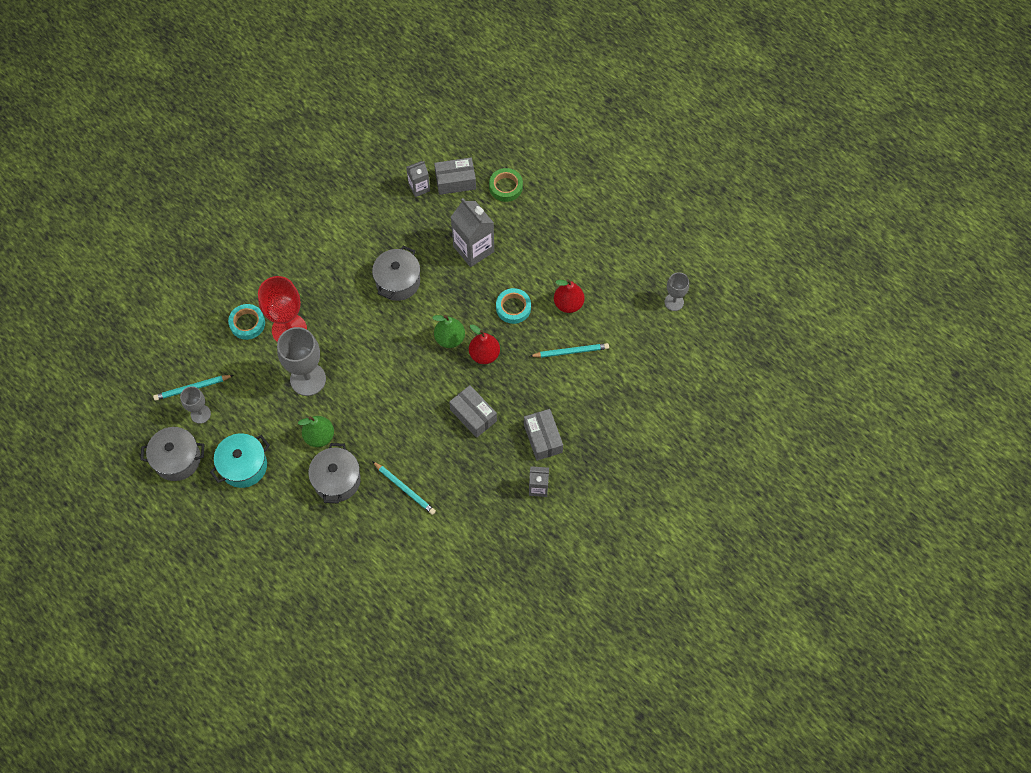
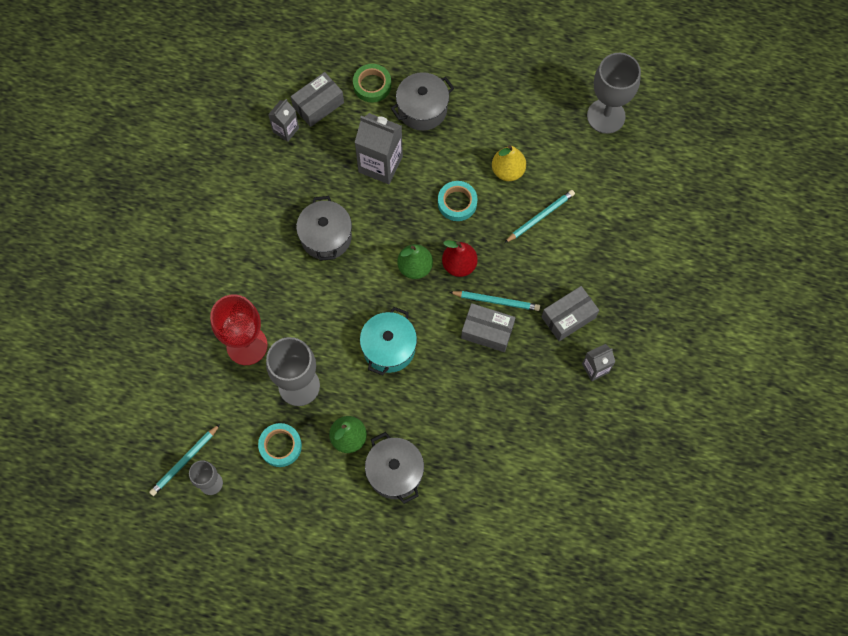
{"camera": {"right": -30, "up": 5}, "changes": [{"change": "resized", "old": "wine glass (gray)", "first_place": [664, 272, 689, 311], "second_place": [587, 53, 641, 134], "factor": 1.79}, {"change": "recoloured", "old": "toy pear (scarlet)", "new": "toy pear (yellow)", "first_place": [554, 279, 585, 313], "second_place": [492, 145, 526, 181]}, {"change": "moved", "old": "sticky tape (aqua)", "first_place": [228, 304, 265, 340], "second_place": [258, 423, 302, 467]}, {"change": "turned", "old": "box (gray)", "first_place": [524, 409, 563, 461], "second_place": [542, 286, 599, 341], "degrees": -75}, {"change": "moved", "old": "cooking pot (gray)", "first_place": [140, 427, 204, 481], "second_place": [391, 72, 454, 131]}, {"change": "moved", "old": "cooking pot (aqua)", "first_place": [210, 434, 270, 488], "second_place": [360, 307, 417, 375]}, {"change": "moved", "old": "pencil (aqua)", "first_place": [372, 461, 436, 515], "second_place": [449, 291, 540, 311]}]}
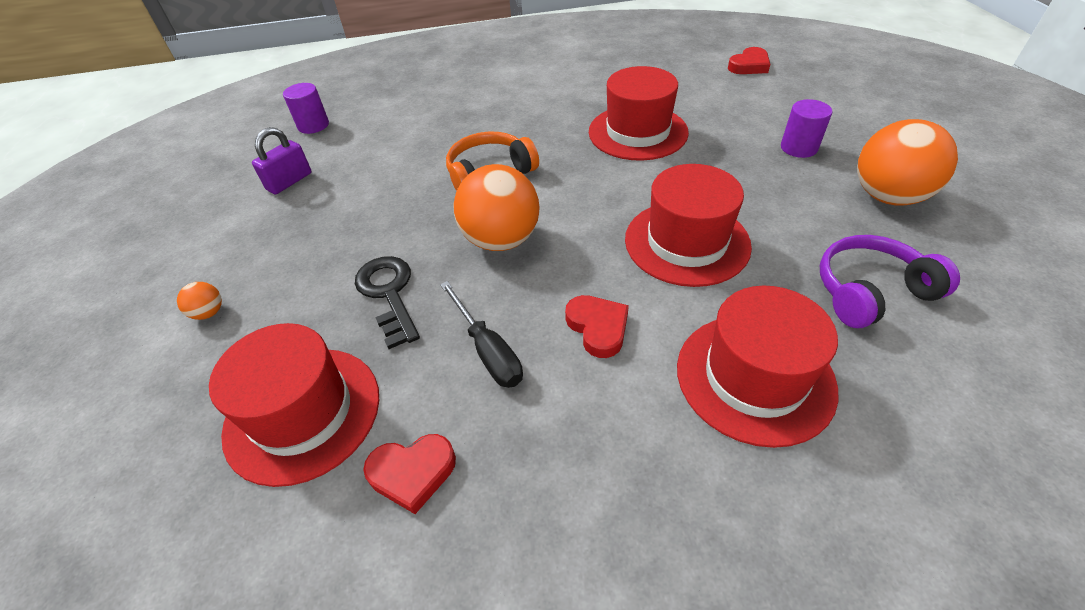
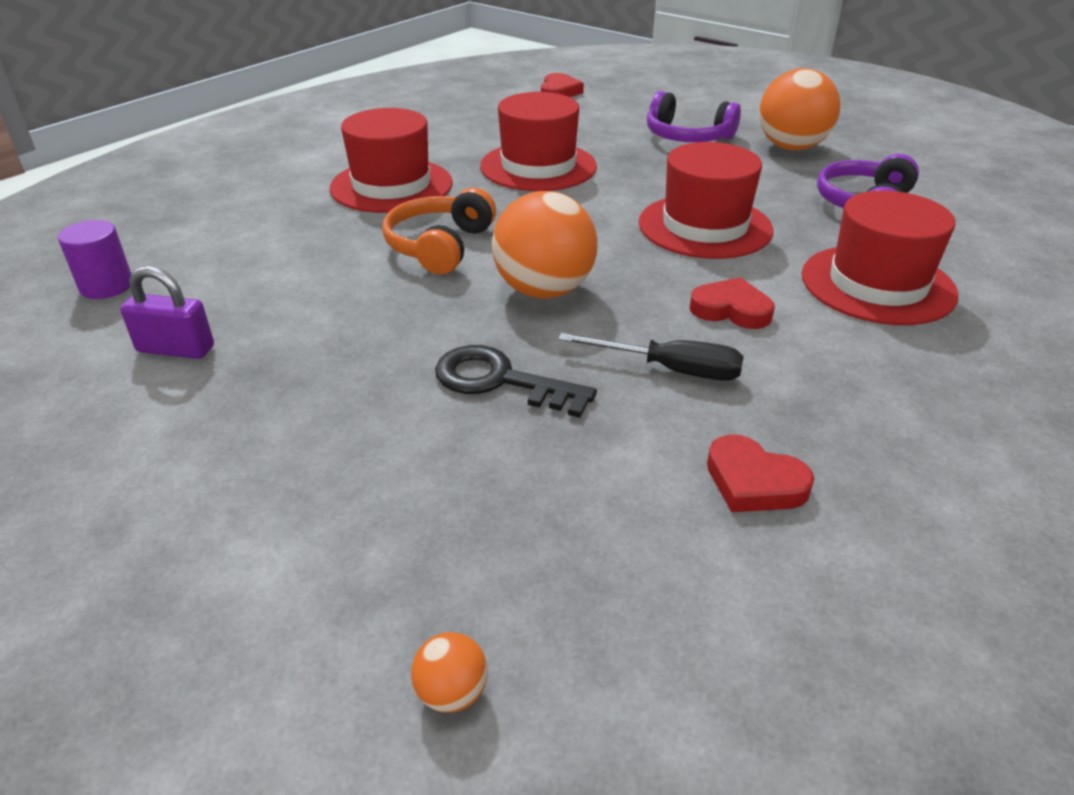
{"camera": {"right": -45, "up": -10}, "changes": [{"change": "replaced", "old": "cylinder (violet)", "new": "headphones (violet)", "first_place": [781, 99, 832, 158], "second_place": [647, 91, 741, 142]}, {"change": "turned", "old": "lock (violet)", "first_place": [252, 127, 312, 194], "second_place": [120, 266, 214, 359], "degrees": -75}, {"change": "moved", "old": "ball (orange-coloured)", "first_place": [177, 282, 222, 320], "second_place": [411, 632, 488, 713]}, {"change": "moved", "old": "tall hat (scarlet)", "first_place": [209, 323, 379, 487], "second_place": [330, 108, 453, 213]}, {"change": "turned", "old": "heart (scarlet)", "first_place": [363, 434, 456, 514], "second_place": [707, 435, 814, 512], "degrees": 90}]}
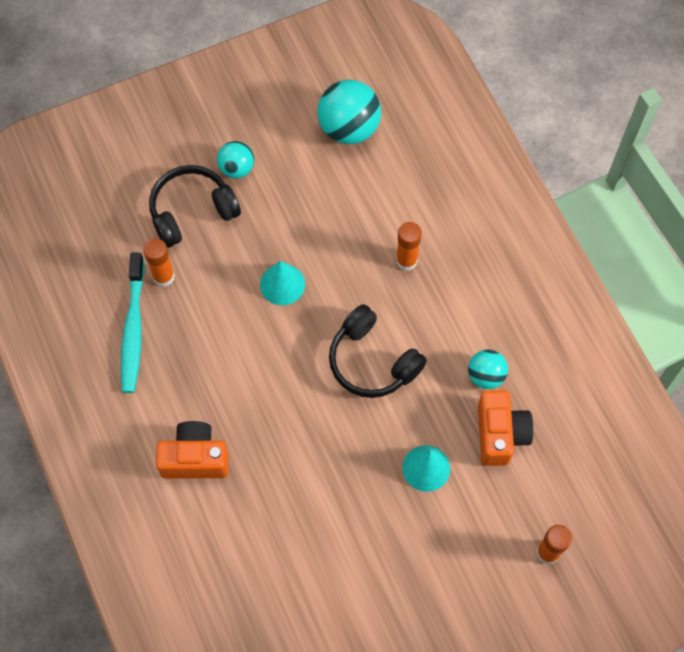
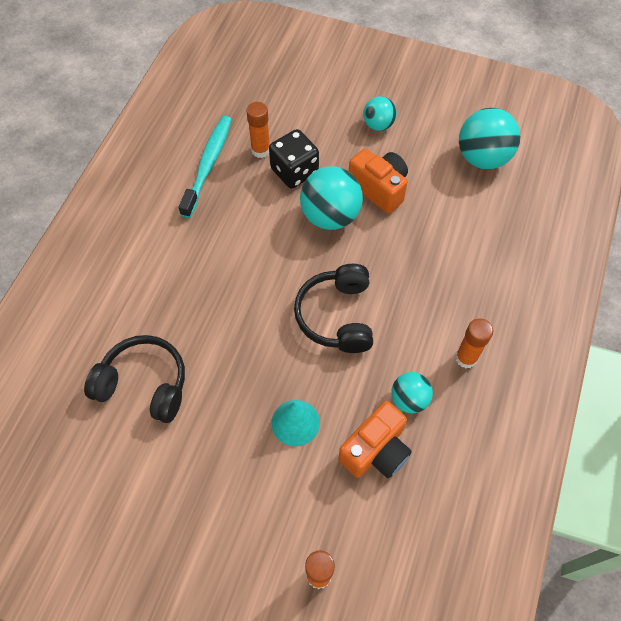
{"camera": {"right": 45, "up": -5}, "changes": [{"change": "moved", "old": "headphones (jet-black)", "first_place": [149, 165, 241, 248], "second_place": [84, 335, 185, 423]}, {"change": "moved", "old": "glue (orange-coloured)", "first_place": [396, 222, 422, 271], "second_place": [455, 318, 493, 368]}, {"change": "turned", "old": "tooth brush (aqua)", "first_place": [121, 253, 145, 393], "second_place": [178, 116, 232, 218], "degrees": 150}, {"change": "replaced", "old": "cone (aqua)", "new": "ball (aqua)", "first_place": [260, 261, 305, 305], "second_place": [300, 166, 363, 230]}, {"change": "moved", "old": "compact camera (orange-coloured)", "first_place": [156, 421, 229, 479], "second_place": [349, 149, 408, 214]}, {"change": "added", "new": "game die (jet-black)", "second_place": [269, 129, 319, 188]}]}
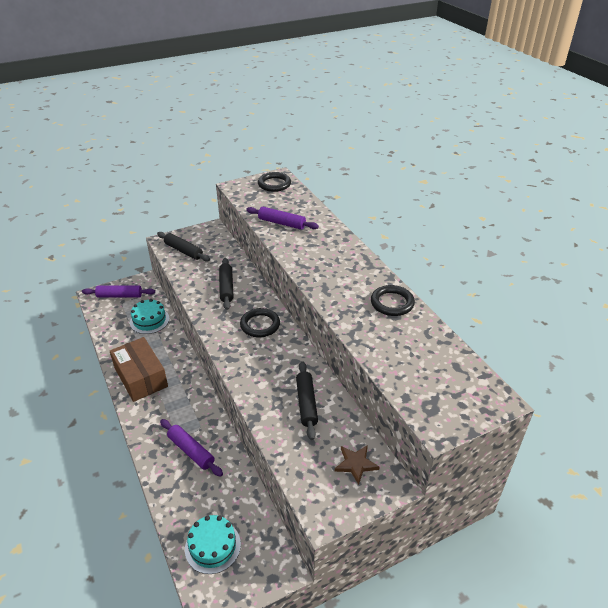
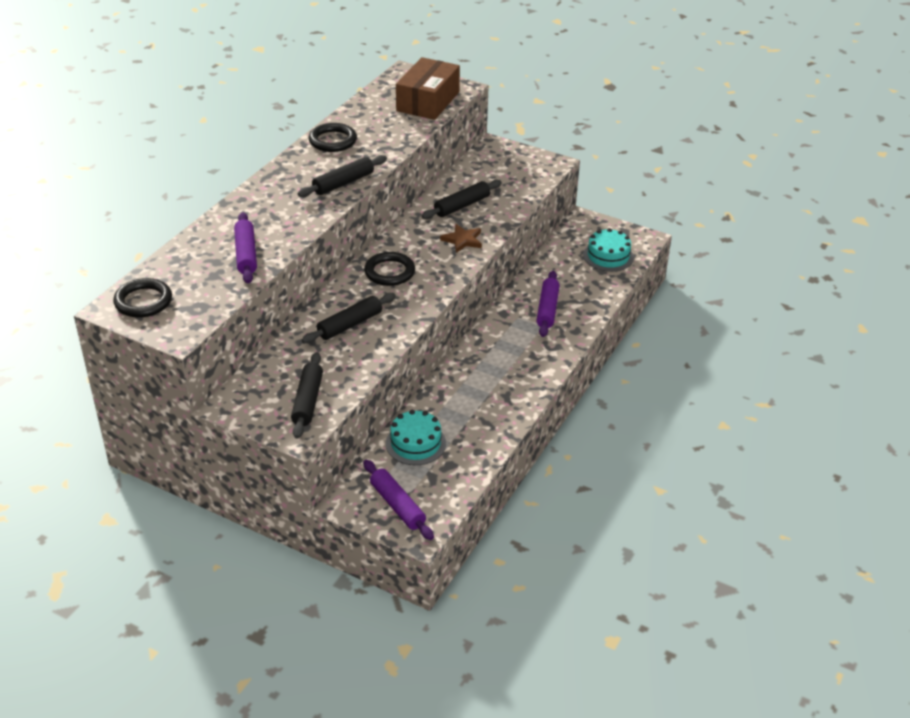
{"camera": {"right": -125, "up": 0}, "changes": [{"change": "moved", "old": "box (dark brown)", "first_place": [110, 337, 168, 402], "second_place": [396, 57, 460, 120]}, {"change": "moved", "old": "star shape (dark brown)", "first_place": [335, 445, 379, 485], "second_place": [440, 224, 482, 253]}, {"change": "added", "new": "pastry roller (jet-black)", "second_place": [298, 155, 387, 197]}]}
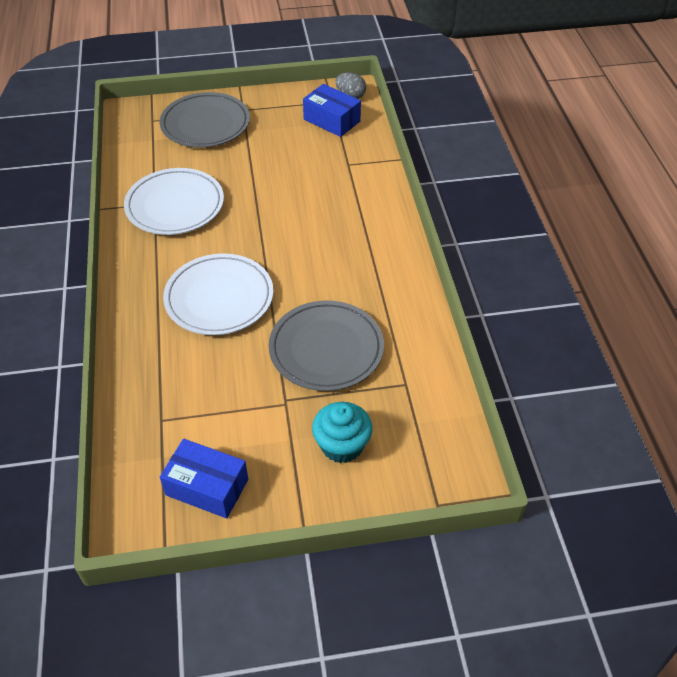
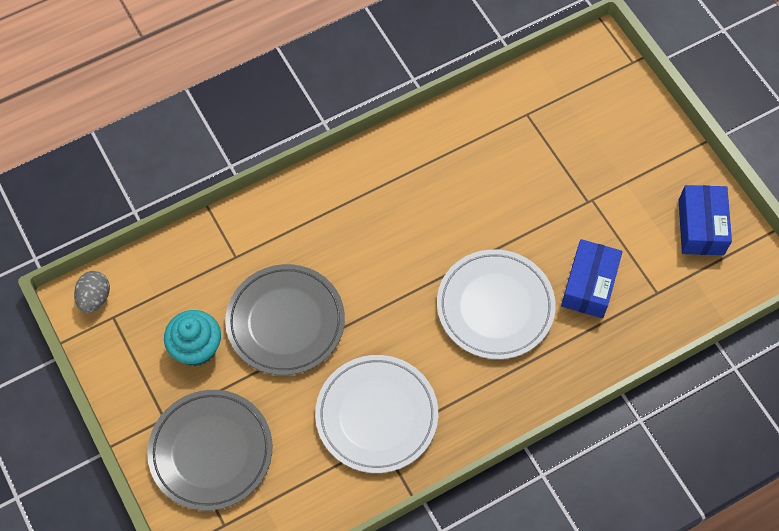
{"camera": {"right": -110, "up": 15}, "changes": [{"change": "moved", "old": "box (royal blue)", "first_place": [303, 84, 361, 137], "second_place": [561, 239, 623, 318]}, {"change": "moved", "old": "flat dish (gray)", "first_place": [269, 300, 384, 391], "second_place": [225, 264, 345, 375]}, {"change": "moved", "old": "muffin (aqua)", "first_place": [312, 402, 373, 463], "second_place": [164, 310, 221, 366]}]}
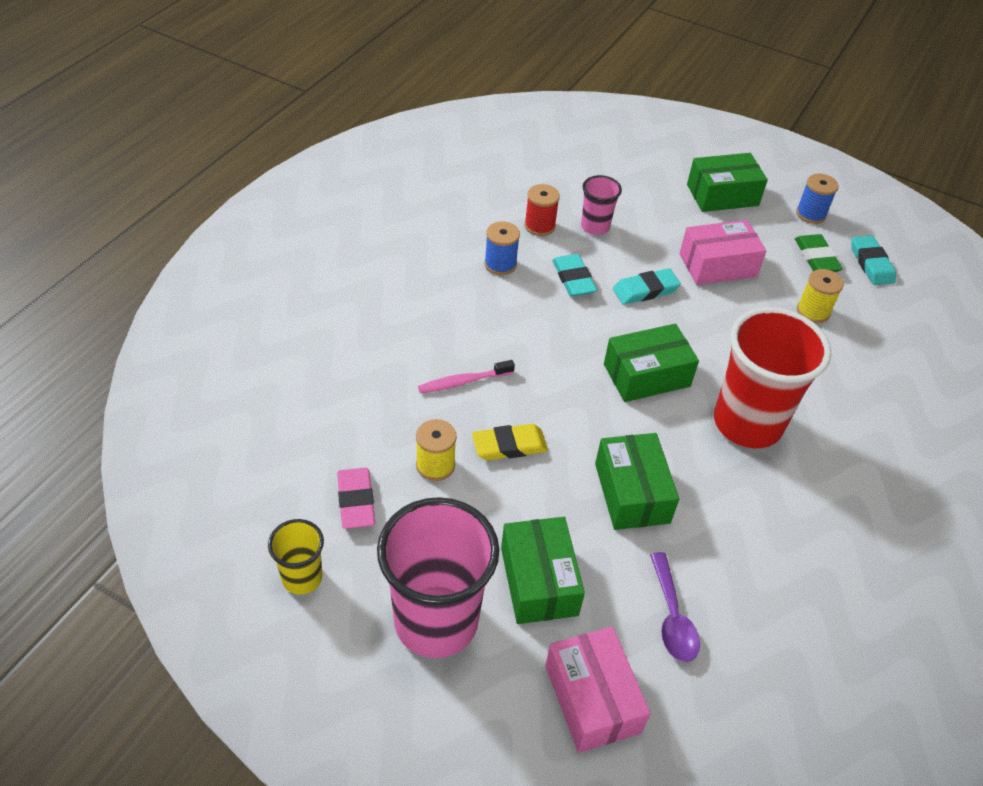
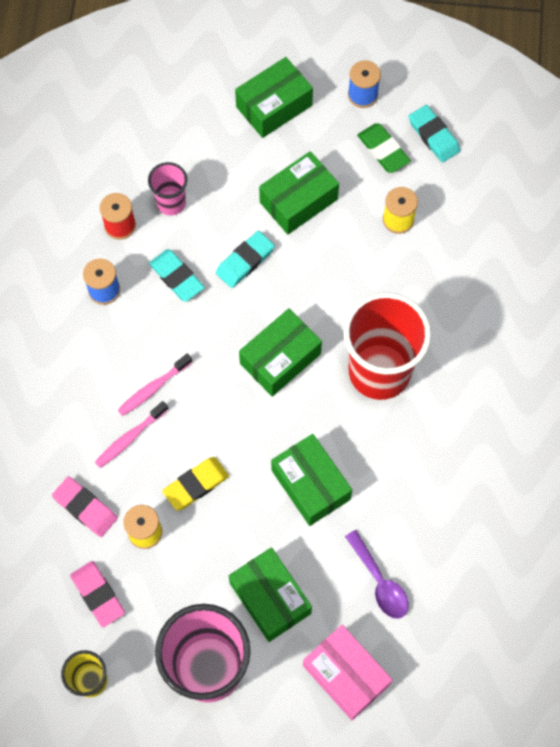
{"camera": {"right": -20, "up": 20}, "changes": [{"change": "recoloured", "old": "box (rosy)", "new": "box (green)", "first_place": [679, 220, 766, 285], "second_place": [259, 151, 339, 234]}, {"change": "added", "new": "tooth brush (rosy)", "second_place": [118, 353, 192, 416]}, {"change": "added", "new": "pencil eraser (rosy)", "second_place": [52, 477, 118, 537]}]}
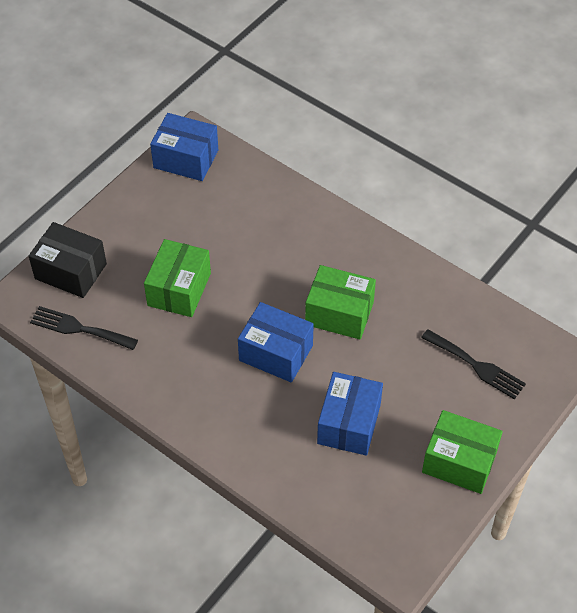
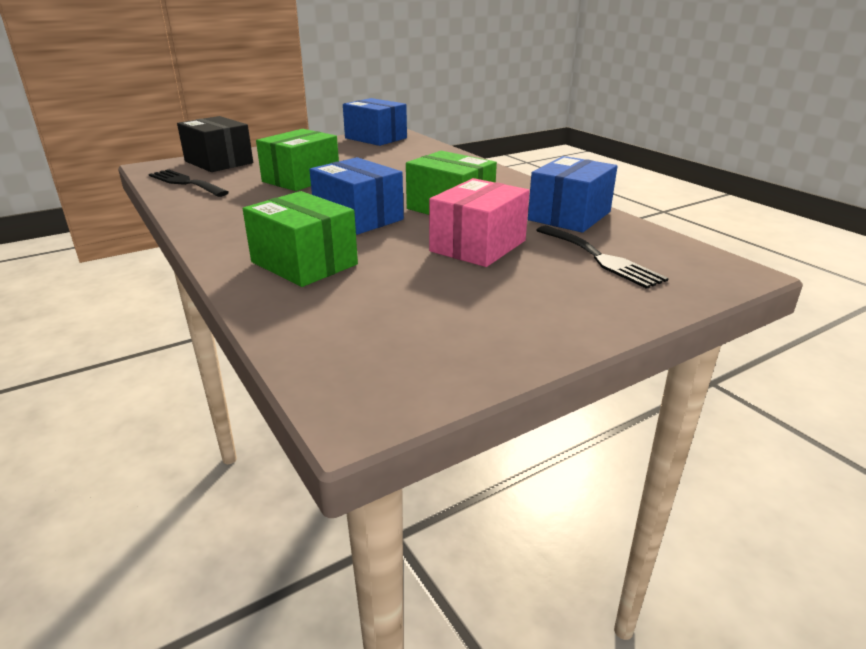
{"camera": {"right": 20, "up": -25}, "changes": [{"change": "moved", "old": "box (royal blue)", "first_place": [317, 372, 383, 456], "second_place": [528, 156, 617, 233]}, {"change": "moved", "old": "box (green)", "first_place": [422, 410, 503, 494], "second_place": [243, 191, 358, 287]}, {"change": "added", "new": "box (rosy)", "second_place": [429, 178, 530, 267]}]}
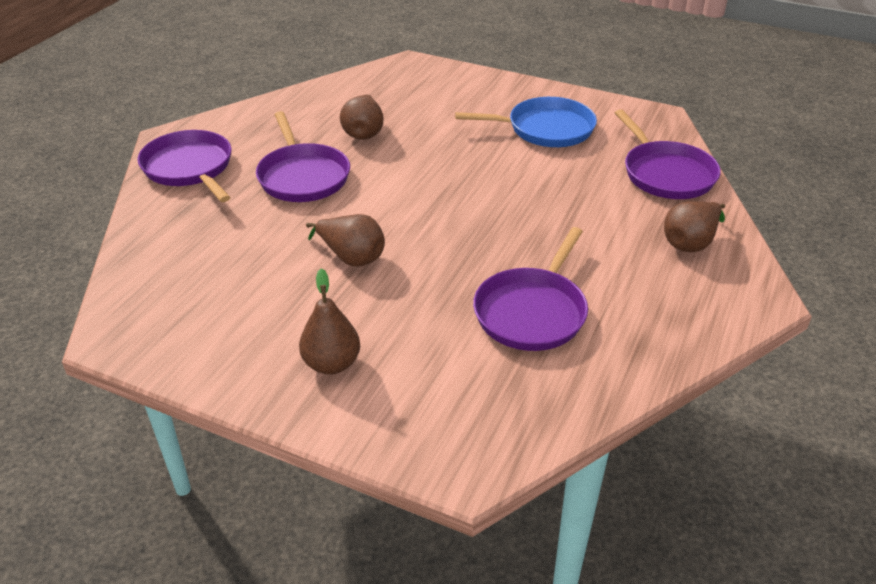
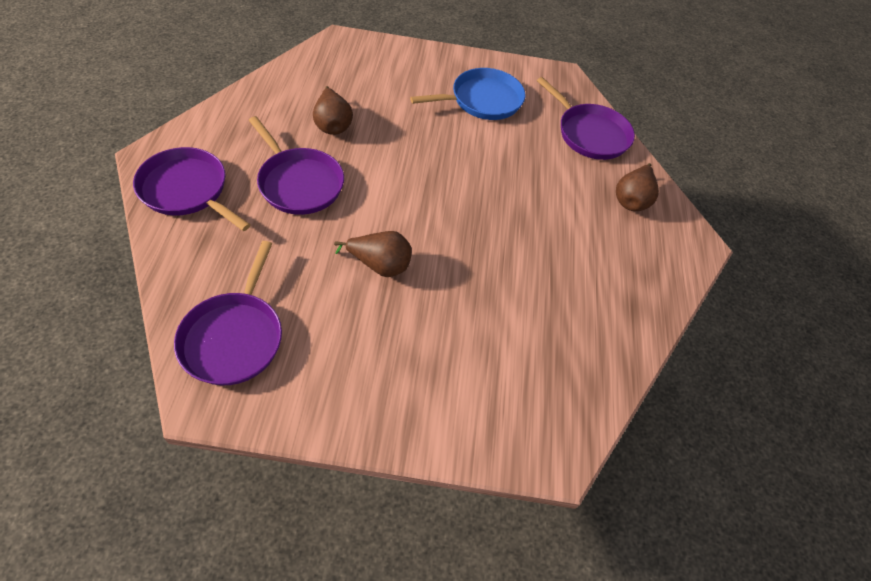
{"camera": {"right": -25, "up": 15}, "changes": [{"change": "moved", "old": "frying pan (violet)", "first_place": [473, 227, 588, 351], "second_place": [174, 241, 282, 385]}, {"change": "removed", "old": "toy pear (dark brown)", "first_place": [299, 269, 360, 375]}]}
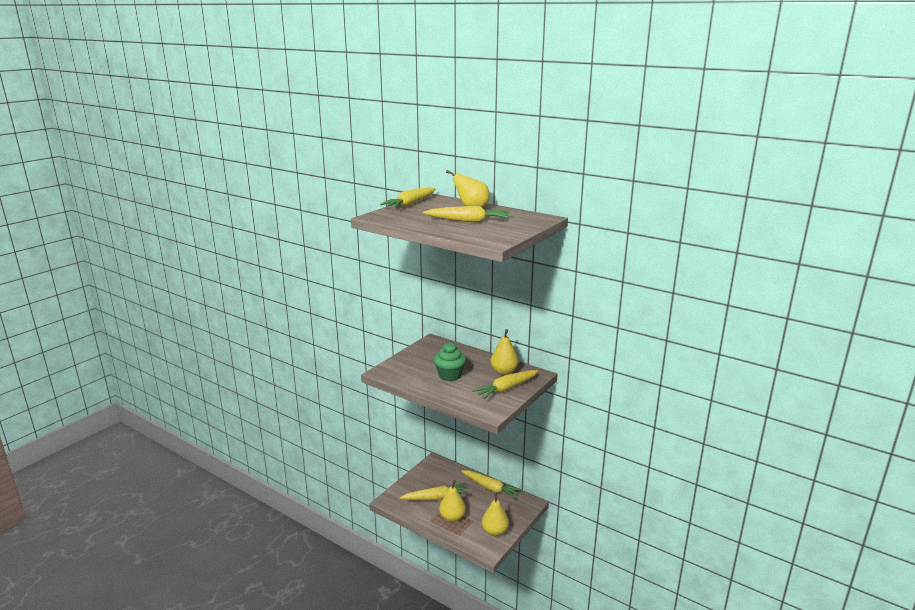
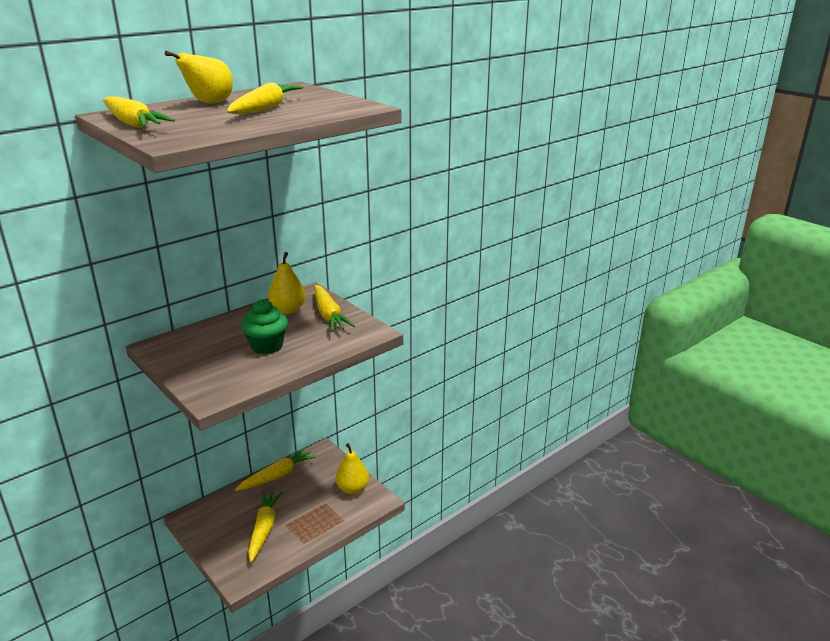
{"camera": {"right": -75, "up": 5}, "changes": [{"change": "removed", "old": "toy pear (yellow)", "first_place": [439, 480, 466, 522]}]}
